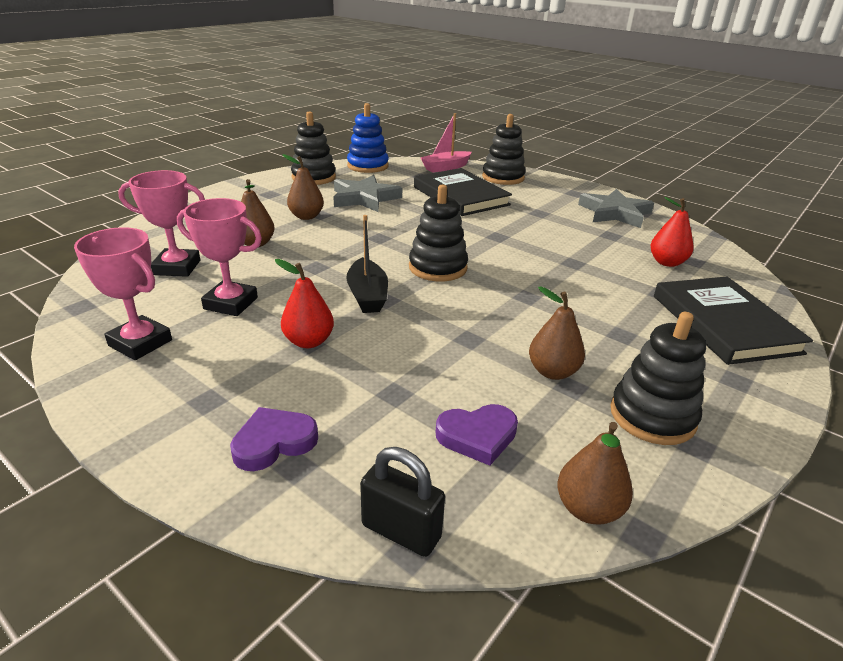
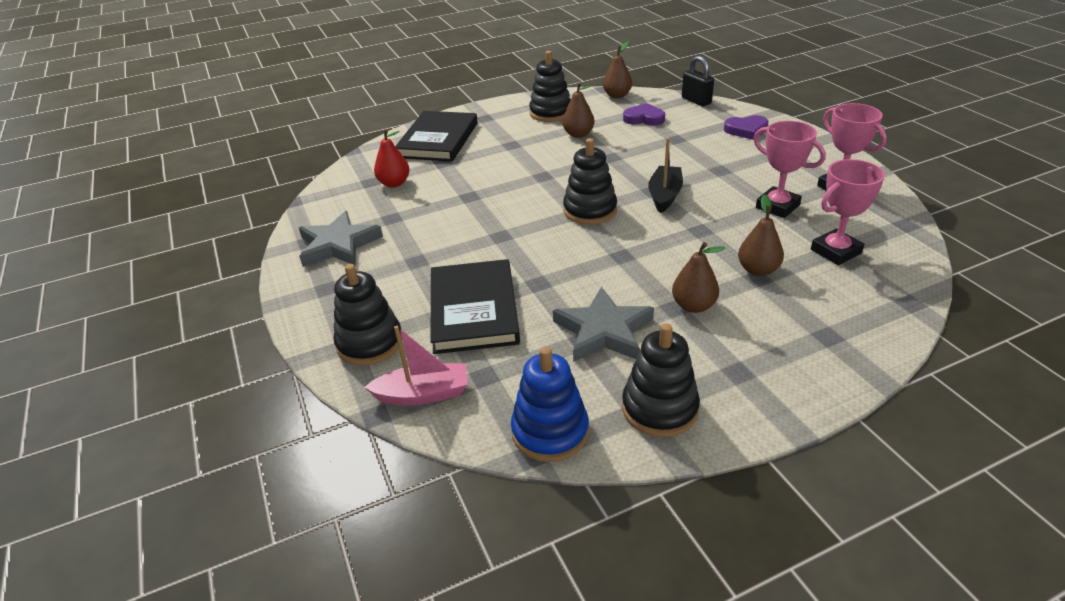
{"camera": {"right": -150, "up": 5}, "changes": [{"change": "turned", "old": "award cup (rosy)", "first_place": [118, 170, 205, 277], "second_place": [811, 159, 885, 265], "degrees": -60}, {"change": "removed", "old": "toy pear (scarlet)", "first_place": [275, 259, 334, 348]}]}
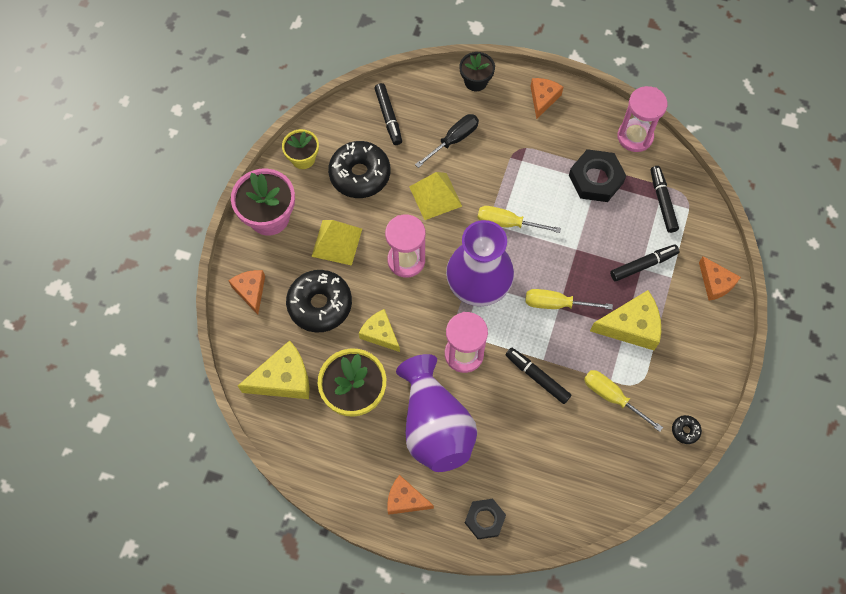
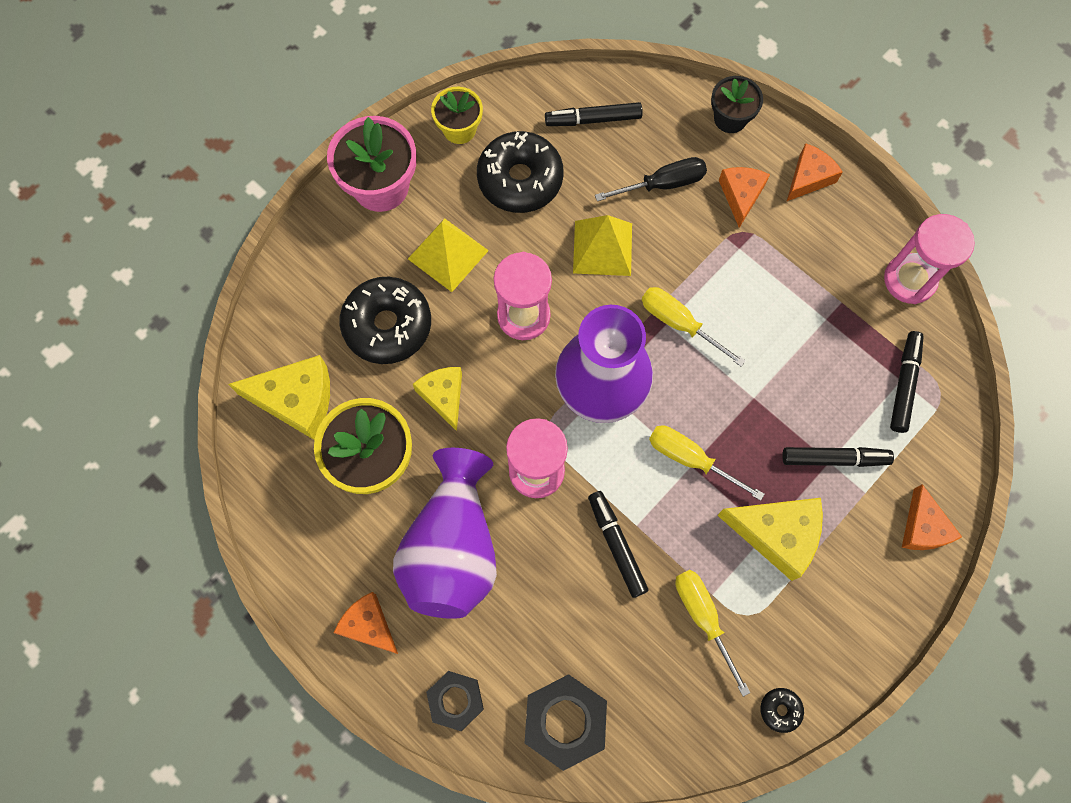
{"camera": {"right": 25, "up": 5}, "changes": [{"change": "turned", "old": "felt pen (jet-black)", "first_place": [374, 83, 402, 145], "second_place": [545, 102, 643, 126], "degrees": 75}, {"change": "moved", "old": "hex nut (jet-black)", "first_place": [569, 149, 626, 202], "second_place": [525, 674, 607, 771]}, {"change": "moved", "old": "piece of cheese (orange-coloured)", "first_place": [229, 270, 265, 315], "second_place": [719, 167, 770, 228]}]}
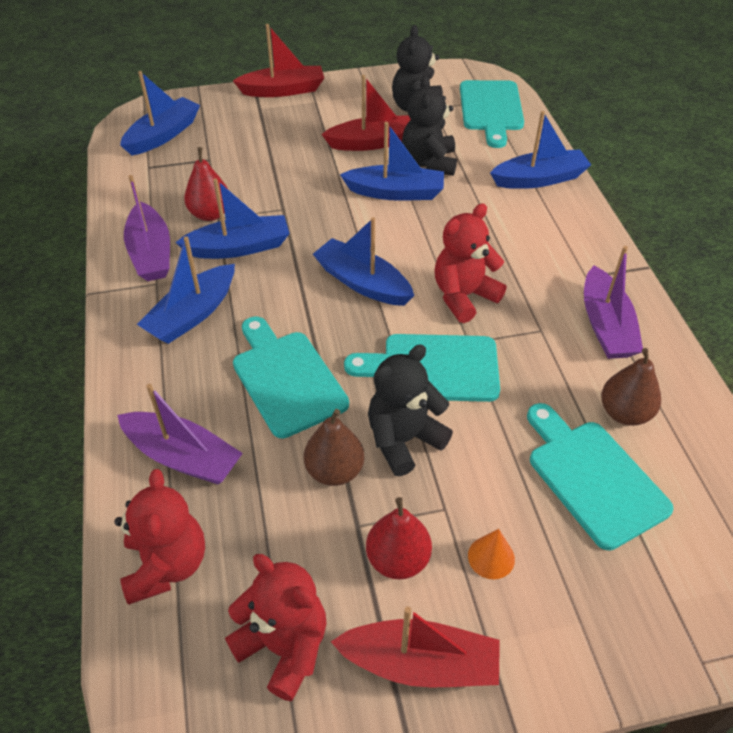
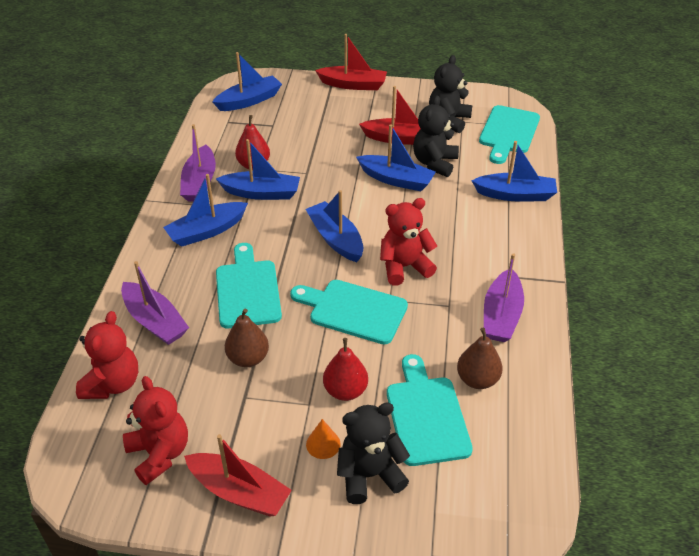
{"camera": {"right": 20, "up": -5}, "changes": [{"change": "moved", "old": "stuffed bear (jet-black)", "first_place": [368, 344, 453, 476], "second_place": [337, 402, 410, 504]}, {"change": "moved", "old": "toy pear (scarlet)", "first_place": [366, 497, 432, 580], "second_place": [323, 338, 368, 401]}]}
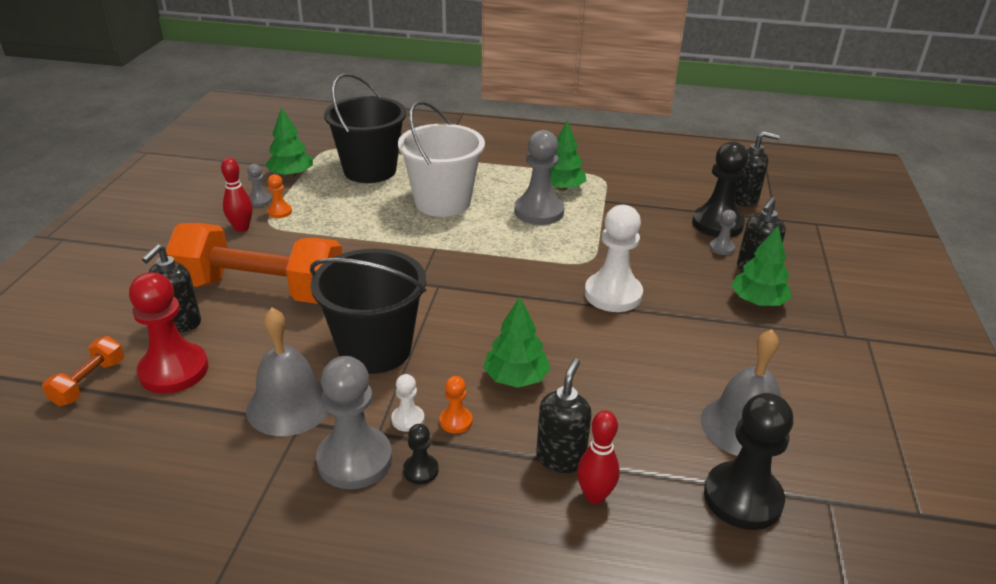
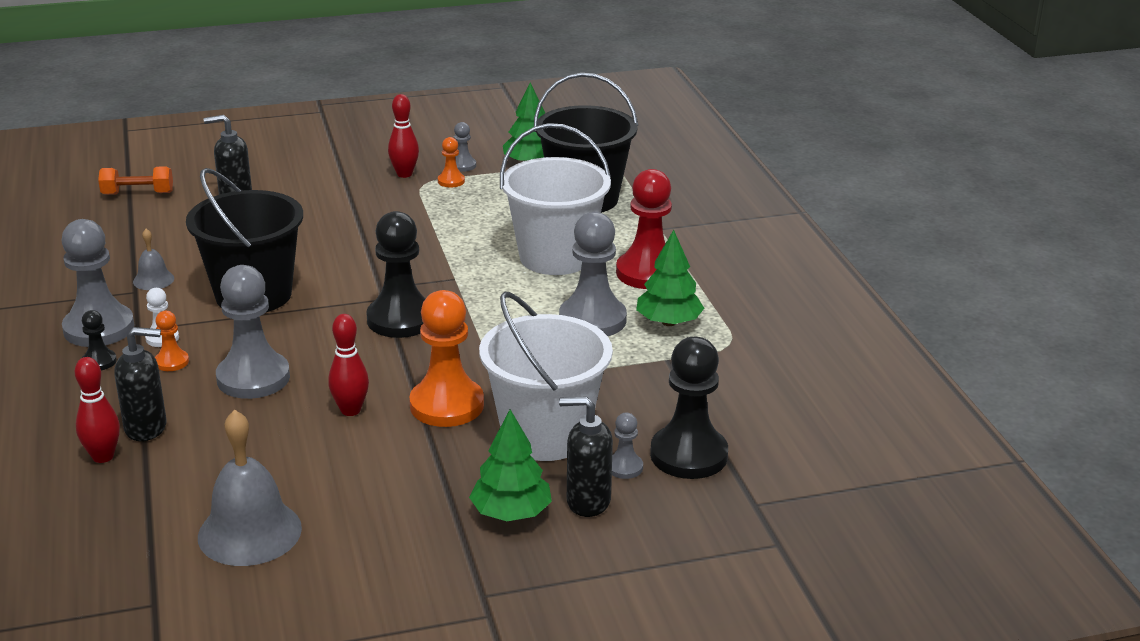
{"camera": {"right": 65, "up": -5}, "changes": [{"change": "removed", "old": "soap pump (jet-black)", "first_place": [735, 131, 780, 207]}, {"change": "recoloured", "old": "pawn (snow-white)", "new": "pawn (orange-coloured)", "first_place": [585, 205, 643, 312], "second_place": [409, 290, 484, 427]}, {"change": "removed", "old": "hand weight (orange-coloured)", "first_place": [166, 223, 342, 304]}, {"change": "moved", "old": "pawn (scarlet)", "first_place": [129, 272, 208, 394], "second_place": [616, 169, 672, 289]}, {"change": "replaced", "old": "fir tree (green)", "new": "pawn (gray)", "first_place": [483, 297, 551, 387], "second_place": [216, 265, 290, 399]}, {"change": "resized", "old": "school bell (gray)", "first_place": [246, 308, 329, 436], "second_place": [133, 229, 174, 290], "factor": 0.5}, {"change": "moved", "old": "pawn (jet-black)", "first_place": [704, 393, 793, 530], "second_place": [366, 211, 426, 338]}, {"change": "added", "new": "sand bucket (snow-white)", "second_place": [479, 292, 613, 461]}, {"change": "added", "new": "tenpin (scarlet)", "second_place": [328, 314, 369, 416]}]}
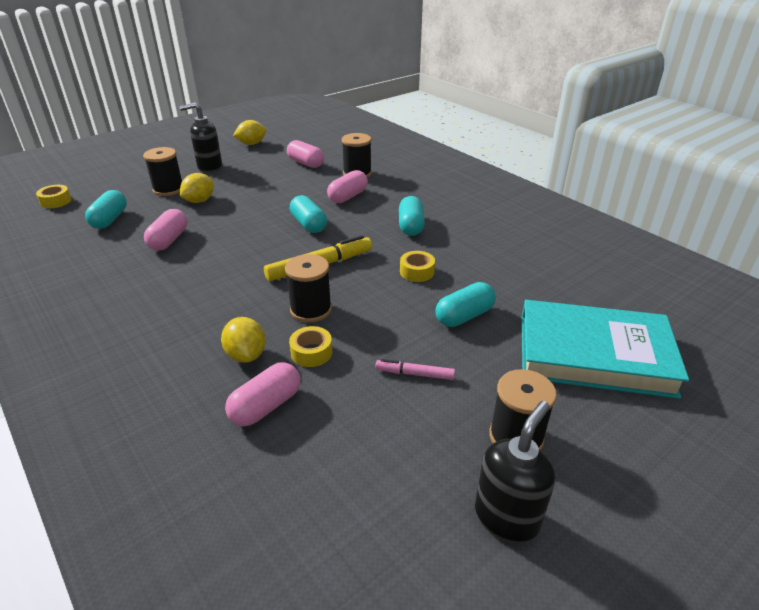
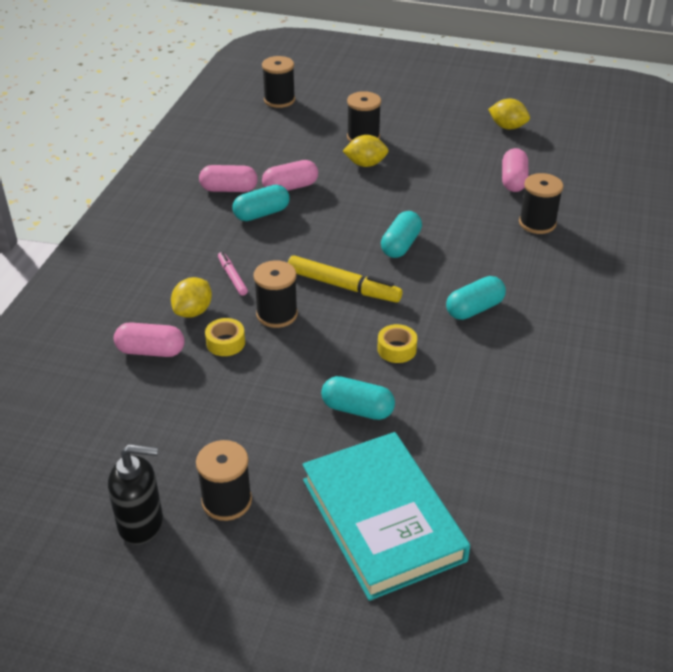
{"camera": {"right": 55, "up": 5}, "changes": [{"change": "removed", "old": "soap pump (jet-black)", "first_place": [179, 103, 222, 173]}, {"change": "moved", "old": "capsule (rosy)", "first_place": [327, 170, 368, 203], "second_place": [199, 165, 258, 192]}, {"change": "replaced", "old": "sticky tape (yellow)", "new": "spool (jet-black)", "first_place": [36, 185, 72, 208], "second_place": [262, 56, 295, 108]}, {"change": "moved", "old": "capsule (aqua)", "first_place": [85, 190, 127, 229], "second_place": [232, 185, 290, 221]}, {"change": "moved", "old": "felt pen (rosy)", "first_place": [375, 359, 455, 380], "second_place": [218, 252, 248, 296]}]}
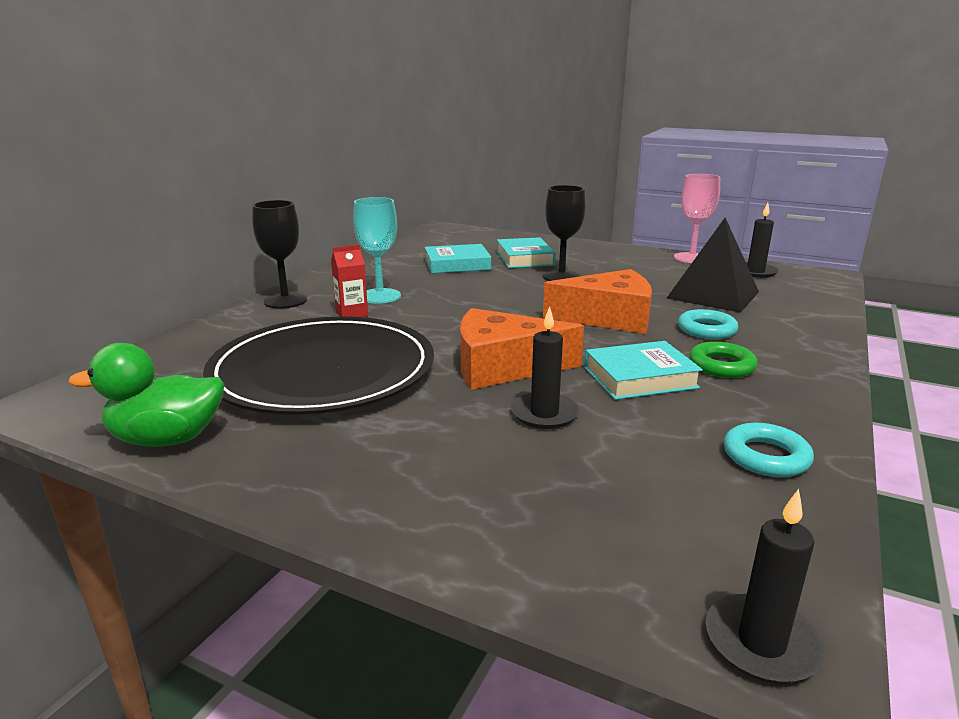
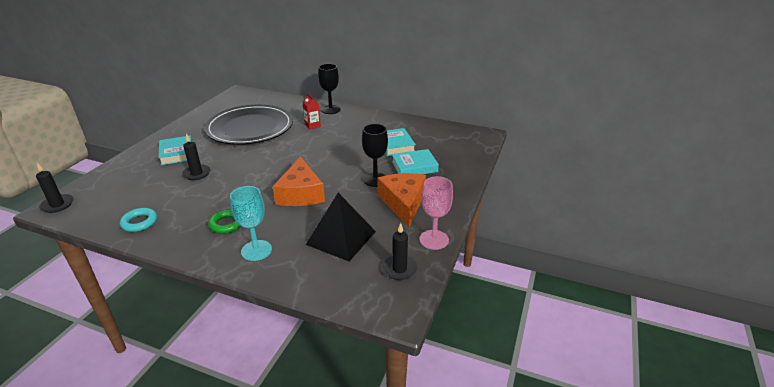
{"camera": {"right": 85, "up": 10}, "changes": [{"change": "moved", "old": "wine glass (aqua)", "first_place": [353, 197, 401, 304], "second_place": [230, 186, 272, 261]}, {"change": "moved", "old": "piece of cheese (orange-coloured)", "first_place": [460, 308, 584, 390], "second_place": [377, 173, 426, 227]}, {"change": "removed", "old": "ring (aqua)", "first_place": [678, 309, 738, 339]}, {"change": "moved", "old": "hardcover (aqua)", "first_place": [584, 341, 703, 400], "second_place": [159, 136, 192, 165]}, {"change": "removed", "old": "rubber duck (green)", "first_place": [69, 343, 224, 447]}]}
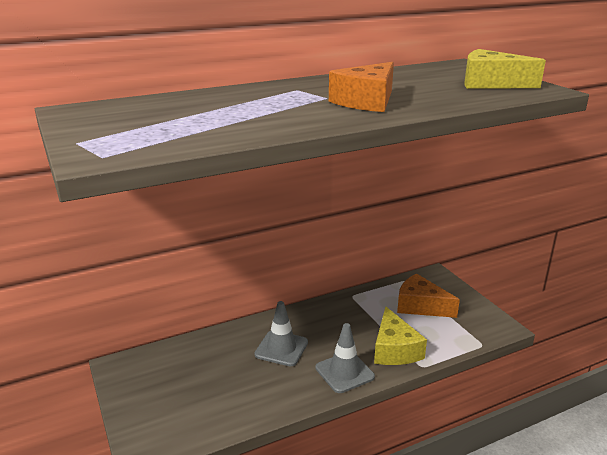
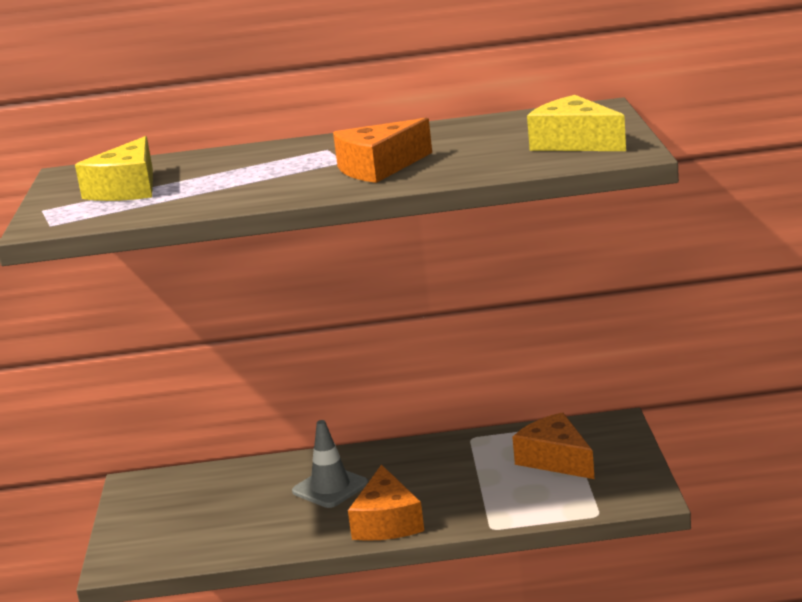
{"camera": {"right": 25, "up": -5}, "changes": [{"change": "moved", "old": "piece of cheese (yellow)", "first_place": [374, 306, 427, 365], "second_place": [75, 136, 153, 201]}, {"change": "replaced", "old": "road cone (gray)", "new": "piece of cheese (orange-coloured)", "first_place": [315, 323, 375, 393], "second_place": [348, 464, 424, 541]}]}
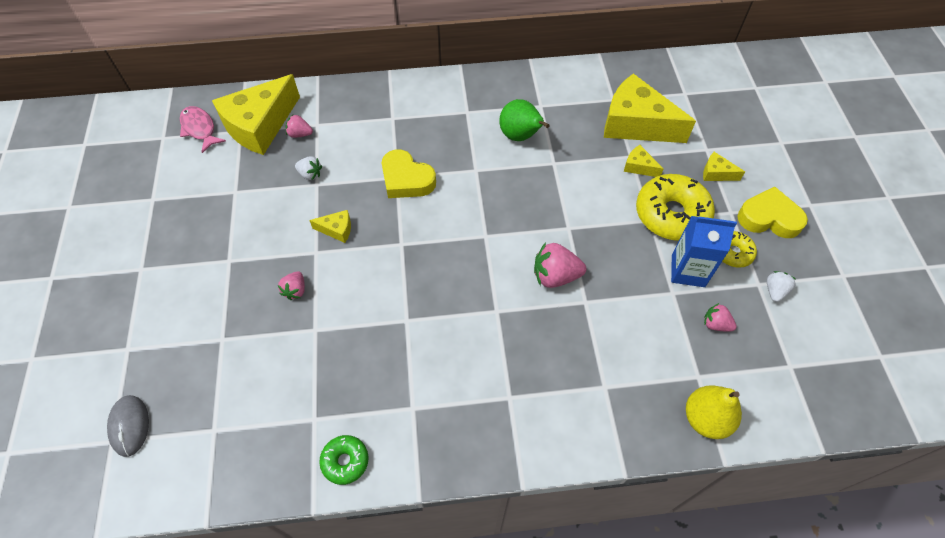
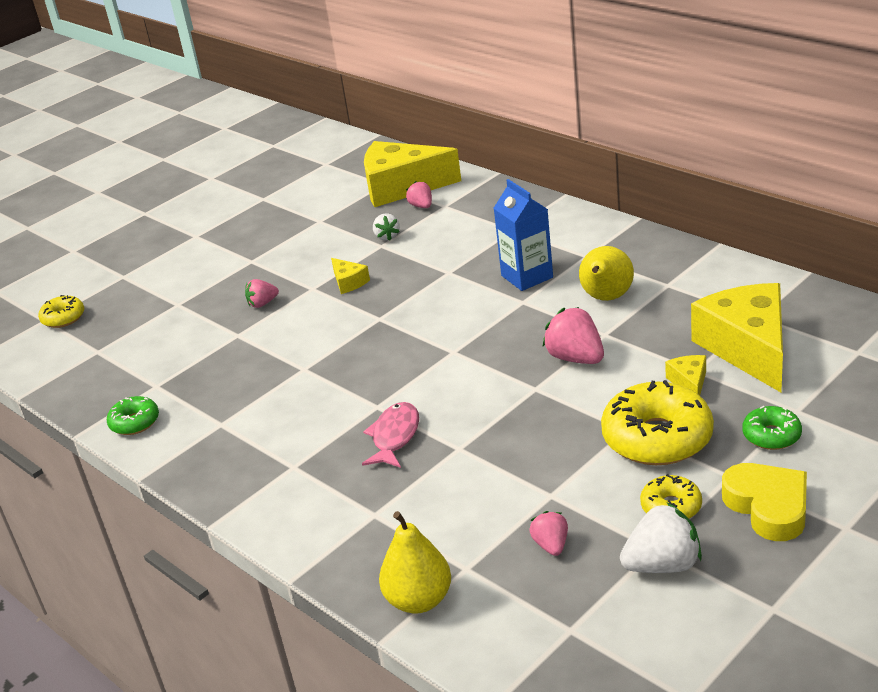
{"camera": {"right": 55, "up": -25}, "changes": [{"change": "recoloured", "old": "toy pear (green)", "new": "toy pear (yellow)", "first_place": [499, 99, 550, 141], "second_place": [579, 246, 634, 301]}, {"change": "moved", "old": "fish (rosy)", "first_place": [180, 106, 226, 153], "second_place": [362, 402, 419, 468]}, {"change": "removed", "old": "heart (yellow)", "first_place": [382, 149, 436, 198]}, {"change": "replaced", "old": "piece of cheese (yellow)", "new": "donut (green)", "first_place": [703, 152, 745, 181], "second_place": [742, 406, 802, 450]}, {"change": "moved", "old": "carton (royal blue)", "first_place": [671, 216, 737, 287], "second_place": [494, 179, 553, 291]}, {"change": "moved", "old": "toy strawberry (rosy)", "first_place": [534, 242, 586, 288], "second_place": [543, 307, 604, 364]}, {"change": "resized", "old": "toy strawberry (snow-white)", "first_place": [767, 271, 796, 302], "second_place": [620, 503, 702, 573], "factor": 1.71}, {"change": "replaced", "old": "mouse (gray)", "new": "donut (yellow)", "first_place": [107, 395, 149, 457], "second_place": [38, 295, 84, 328]}]}
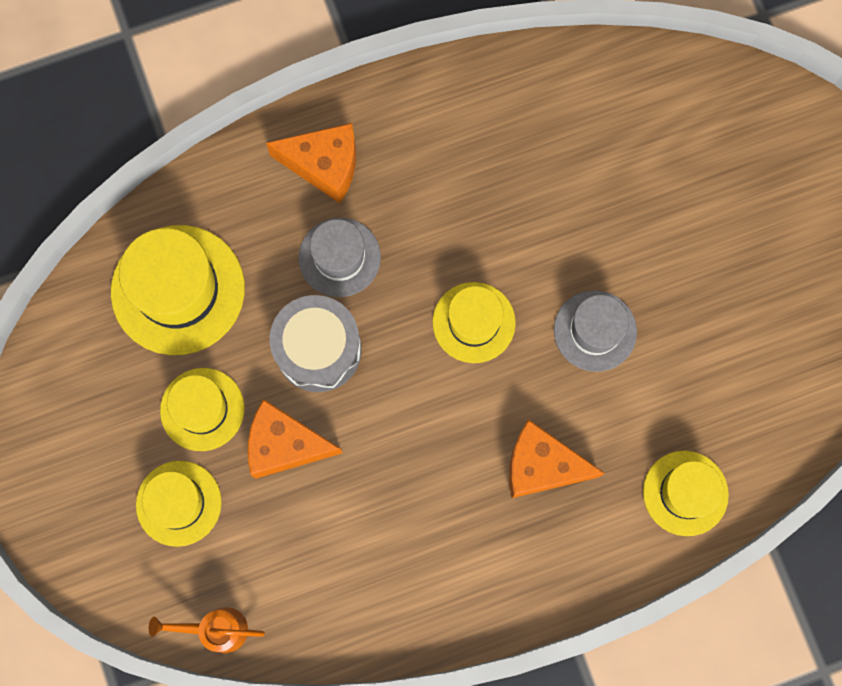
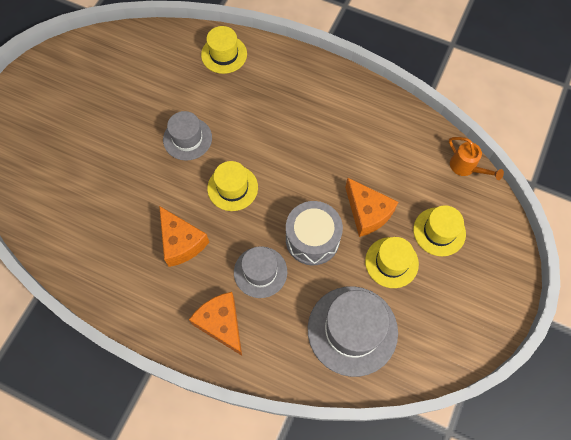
{"camera": {"right": -135, "up": -10}, "changes": [{"change": "recoloured", "old": "tall hat (yellow)", "new": "tall hat (gray)", "first_place": [111, 225, 245, 355], "second_place": [308, 286, 398, 377]}, {"change": "moved", "old": "piece of cheese (orange-coloured)", "first_place": [509, 419, 605, 498], "second_place": [159, 206, 209, 267]}]}
